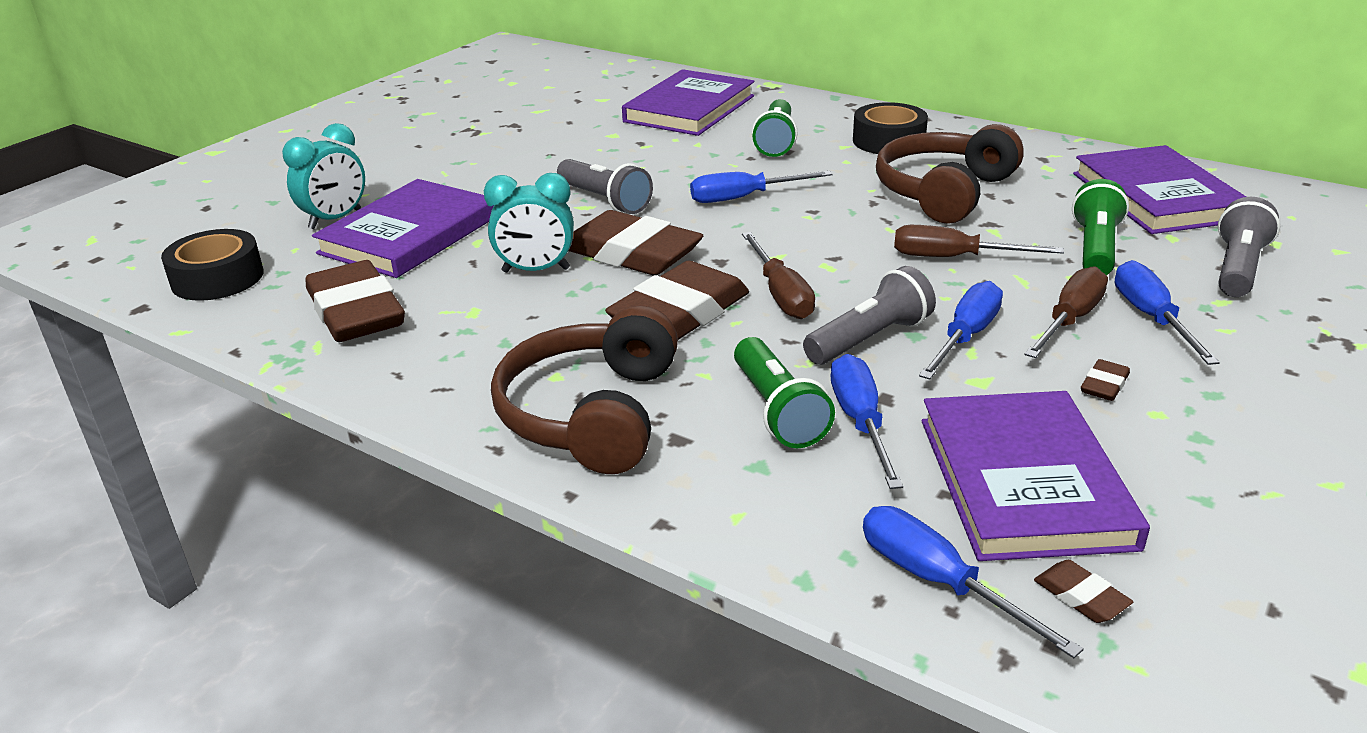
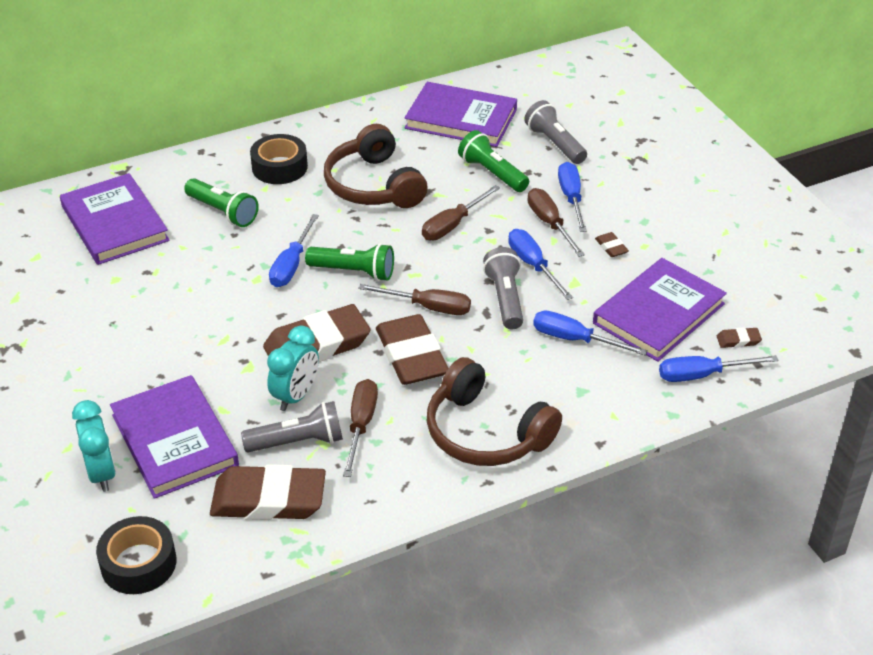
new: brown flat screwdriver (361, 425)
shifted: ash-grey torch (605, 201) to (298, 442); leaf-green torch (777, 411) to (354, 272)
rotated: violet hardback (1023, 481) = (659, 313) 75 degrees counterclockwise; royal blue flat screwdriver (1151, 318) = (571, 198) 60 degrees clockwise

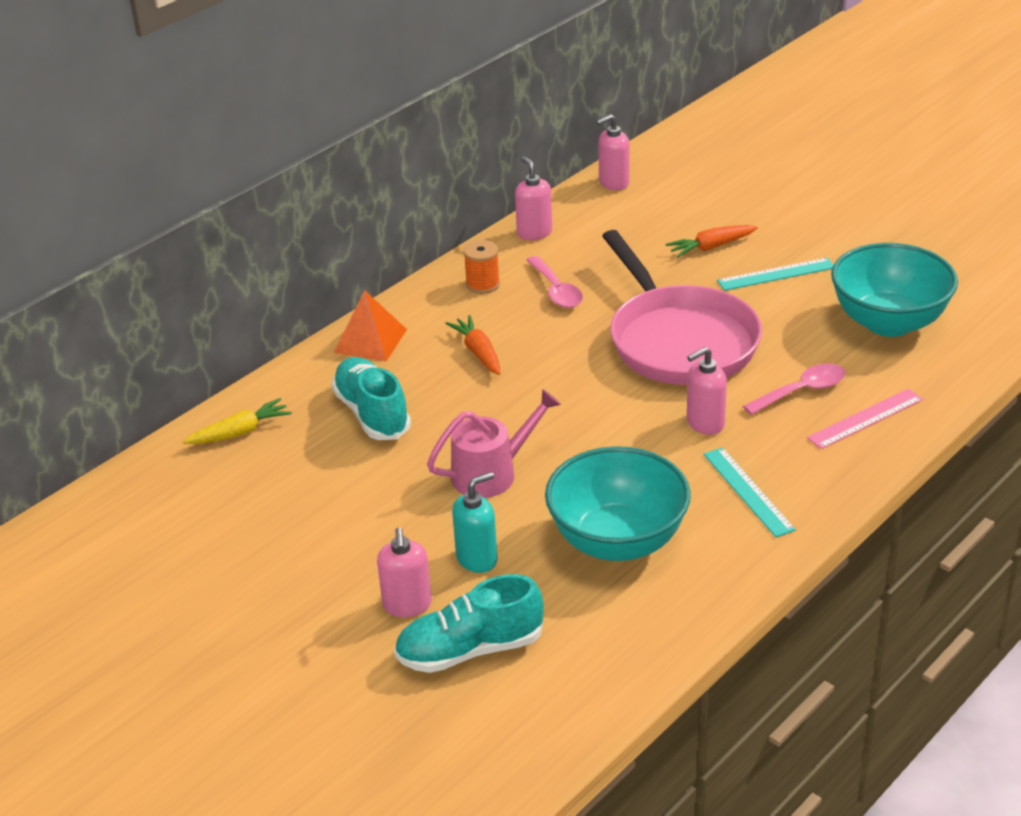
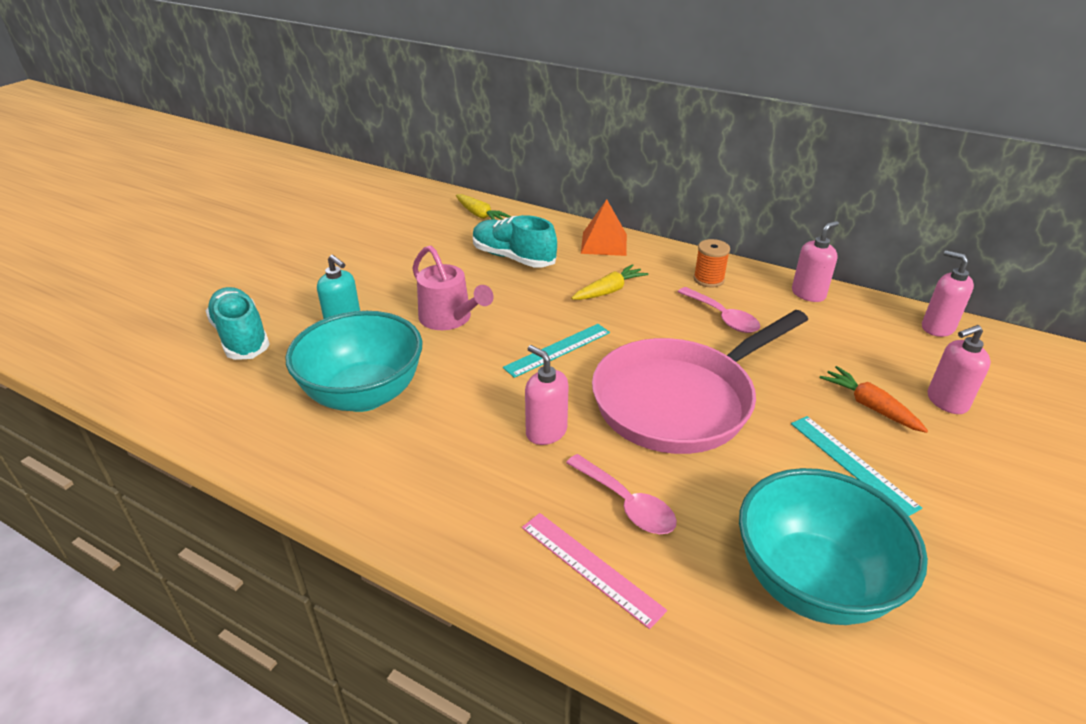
shifted: rose-pink soap dispenser (407, 605) to (946, 402); teal ruler (748, 491) to (557, 350)
repainted: orange root vegetable (478, 352) to golden root vegetable (609, 291)
rotated: teal sneaker (372, 414) = (513, 258) 105 degrees counterclockwise; rose-pink tablespoon (556, 290) = (722, 317) 90 degrees counterclockwise

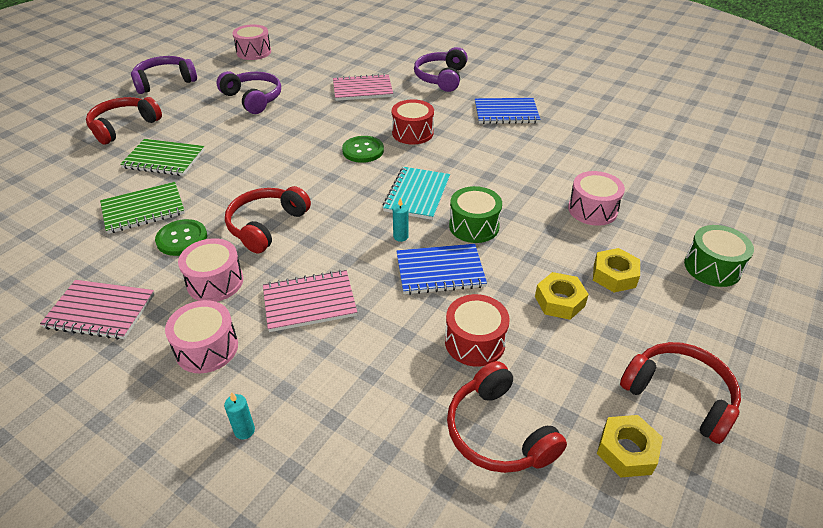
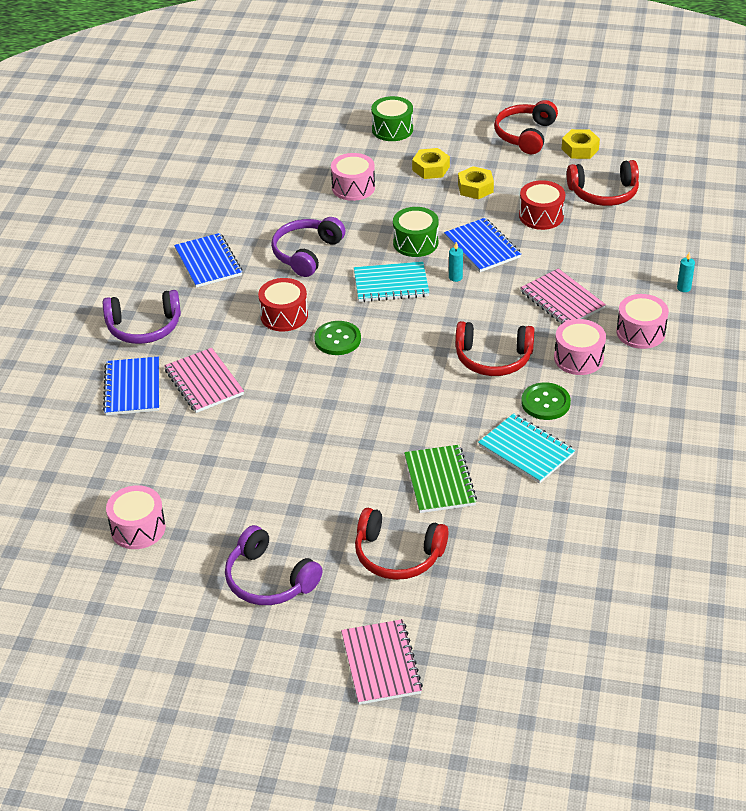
new: royal blue notebook (132, 388)
shifted: rose-pink notebook (100, 311) to (381, 664); violet over-ear headphones (253, 99) to (306, 253)
repainted: leaf-green notebook (143, 209) to teal notebook (526, 450)
rotated: red over-ear headphones (498, 432) = (604, 193) 45 degrees clockwise

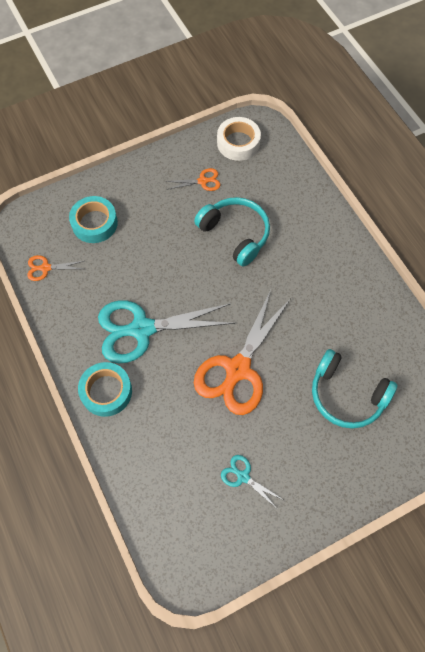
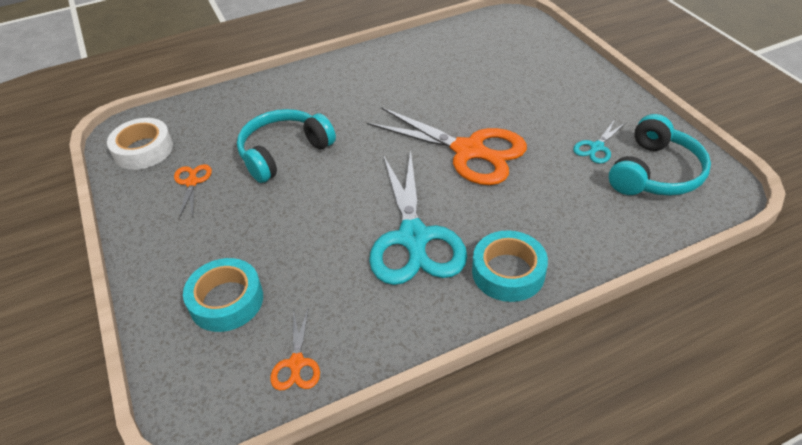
shifted: teal over-ear headphones (347, 394) to (655, 172)

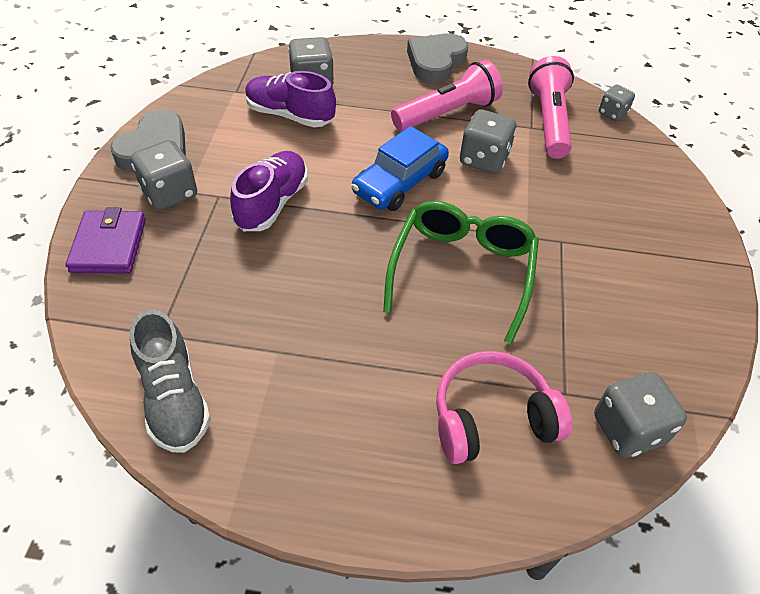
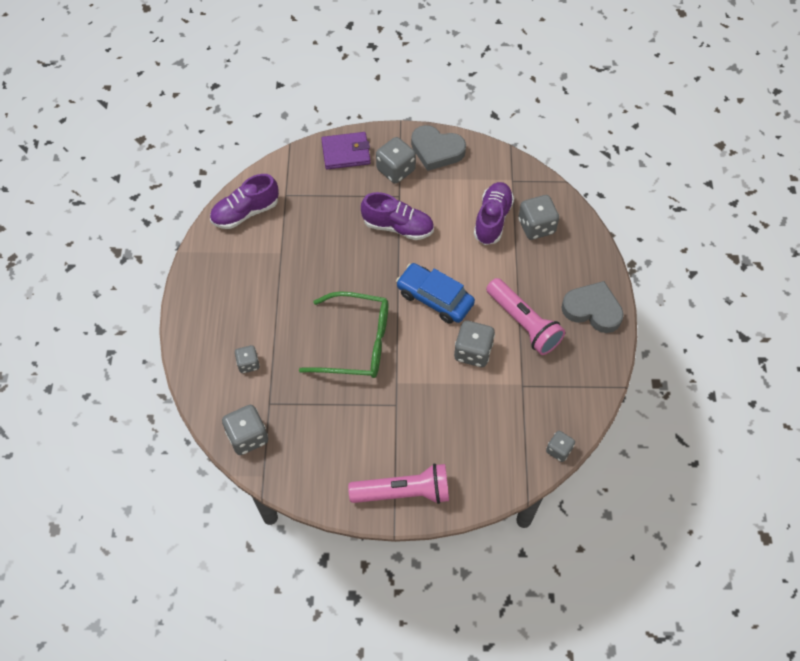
shifted: rose-pink torch (549, 121) to (404, 492)
swapped: rose-pink over-ear headphones (492, 418) to ash-grey dice (248, 364)
repainted: ash-grey sneaker (174, 398) to violet sneaker (245, 212)

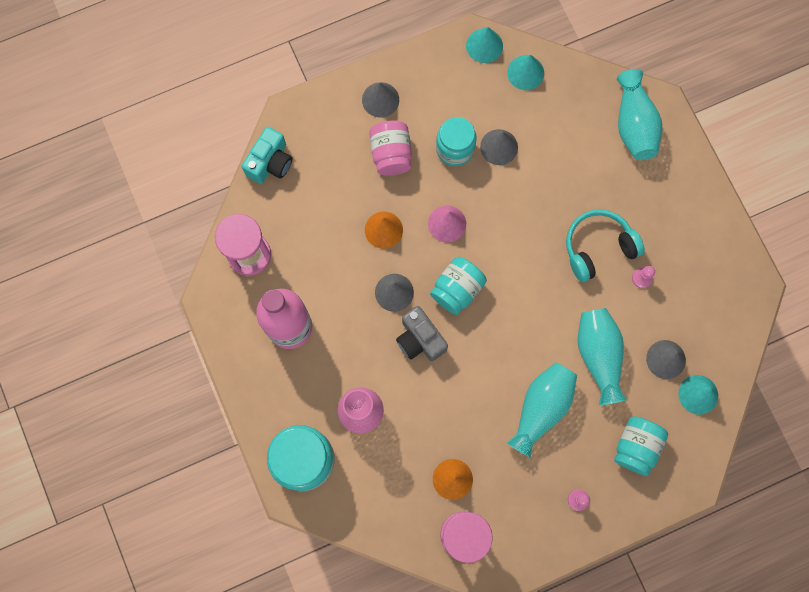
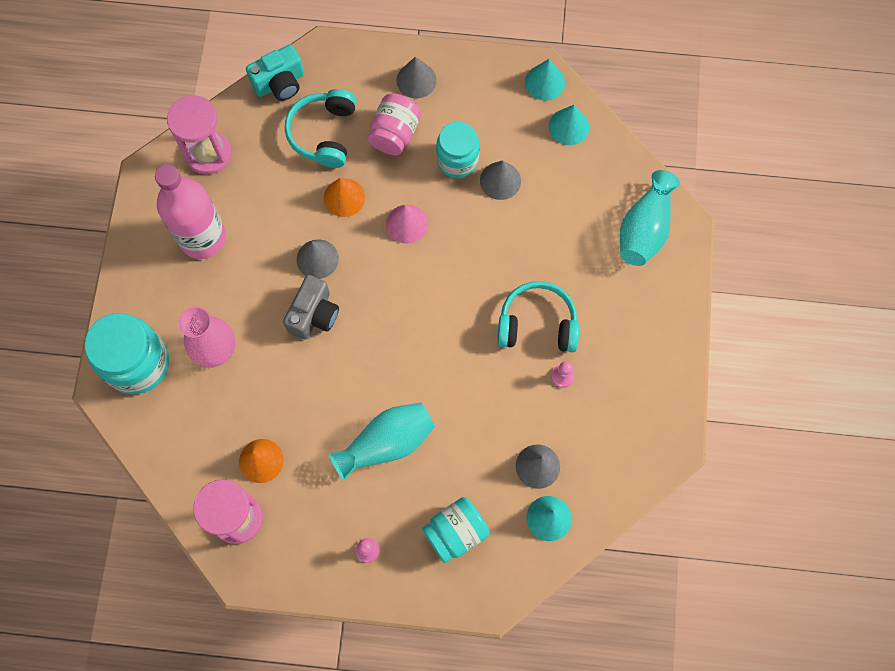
gone: teal jar (457, 289); teal vase (598, 355)
new: teal over-ear headphones (324, 133)
rotated: ash-grey camera (420, 339) = (314, 314) 150 degrees counterclockwise

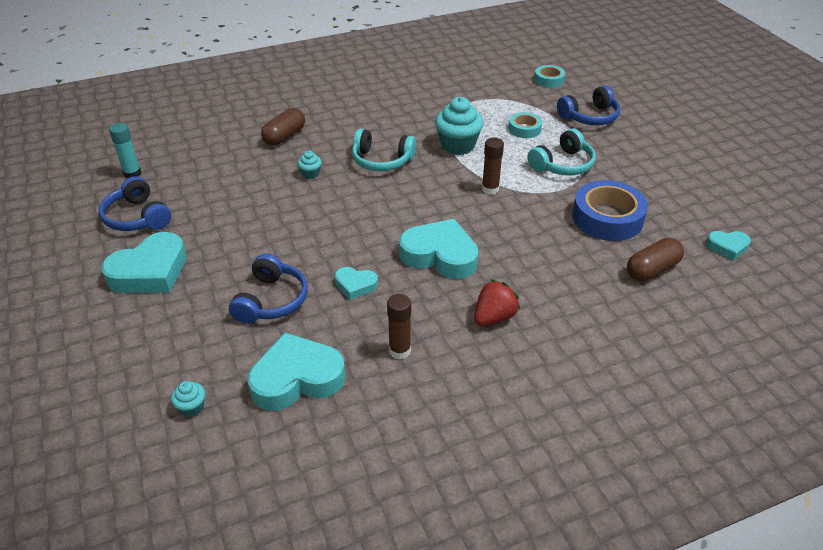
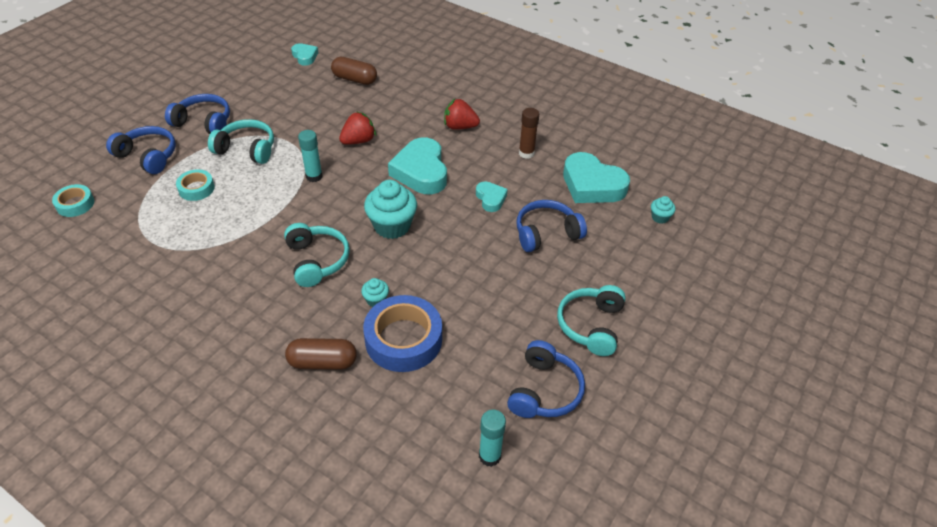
new: royal blue over-ear headphones (204, 122); red berry (358, 141)
shifted: teal muffin (458, 146) to (392, 226); royal blue tape (607, 218) to (403, 339)
swapped: teal love heart (150, 271) to teal over-ear headphones (591, 325)
repainted: brown stick of glue (490, 189) to teal stick of glue (314, 176)

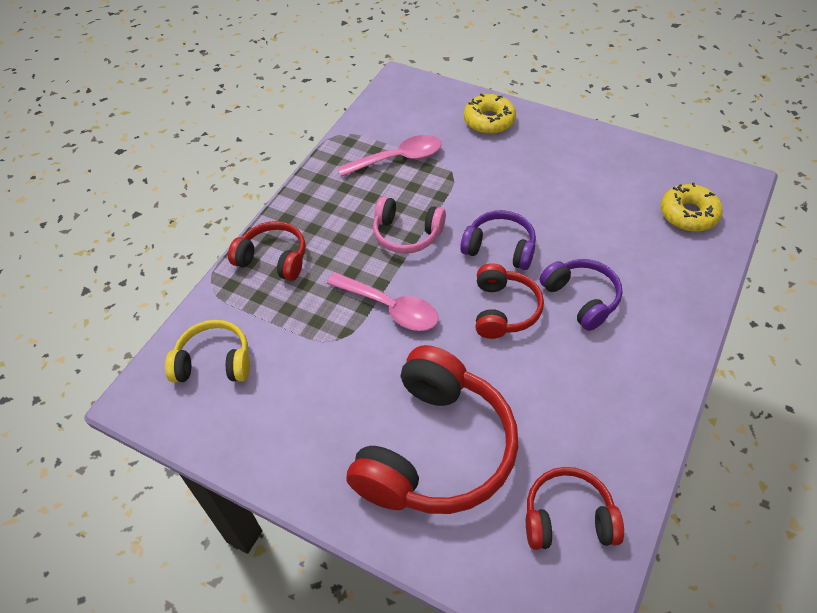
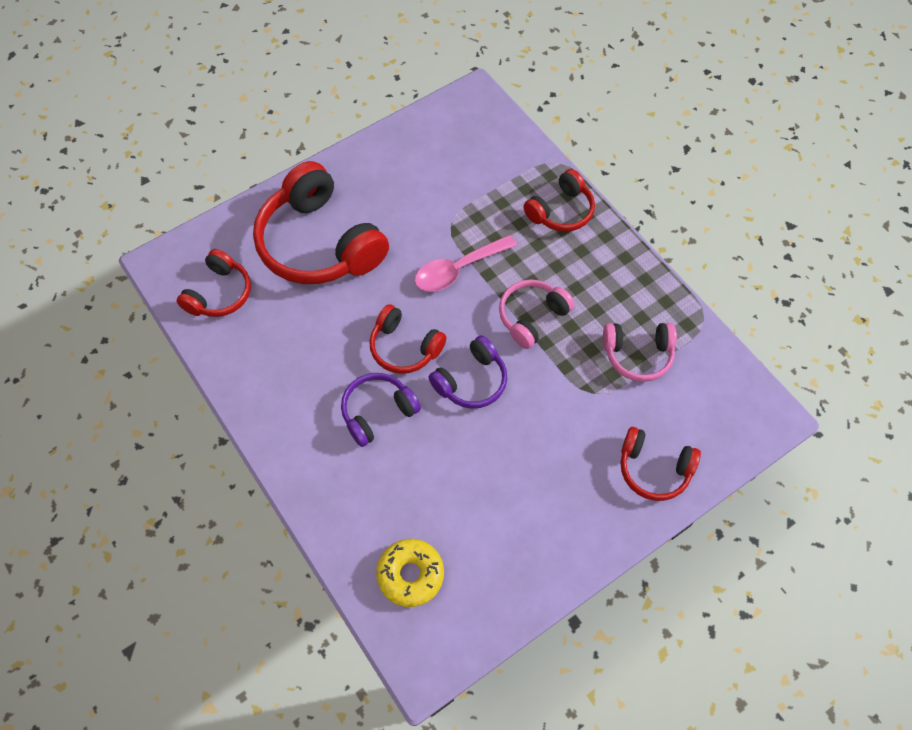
gone: golden over-ear headphones (214, 362)
swapped: rose-pink tablespoon (398, 159) to rose-pink over-ear headphones (637, 355); golden glazed donut (489, 121) to red over-ear headphones (654, 469)
rotated: violet over-ear headphones (581, 298) = (377, 412) 150 degrees clockwise

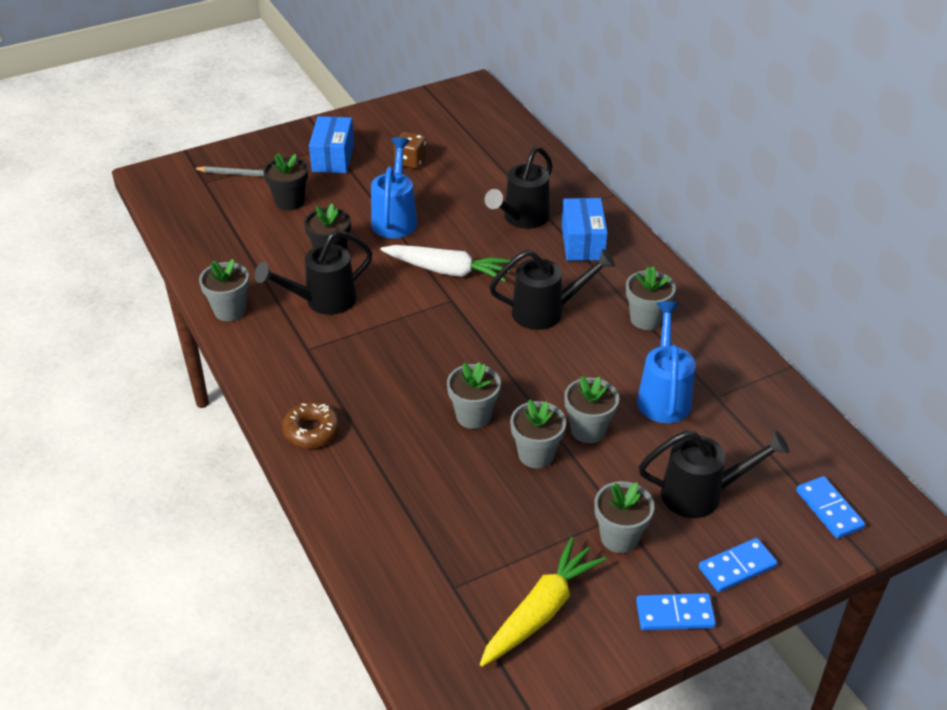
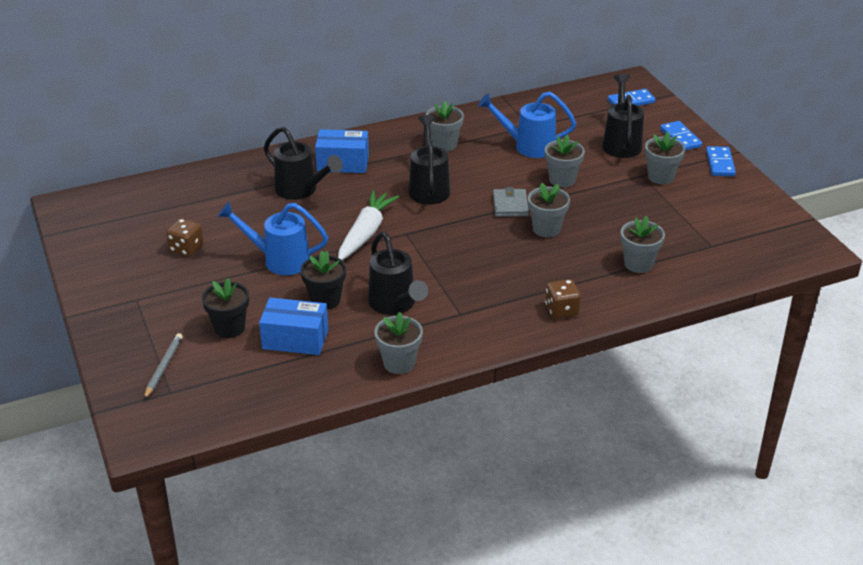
gone: golden root vegetable (540, 611)
new: ash-grey wallet (510, 205)
shifted: royal blue box (333, 157) to (295, 339); ash-grey potted plant (536, 454) to (638, 264)
swapped: brown glazed donut (312, 430) to brown dice (561, 310)

